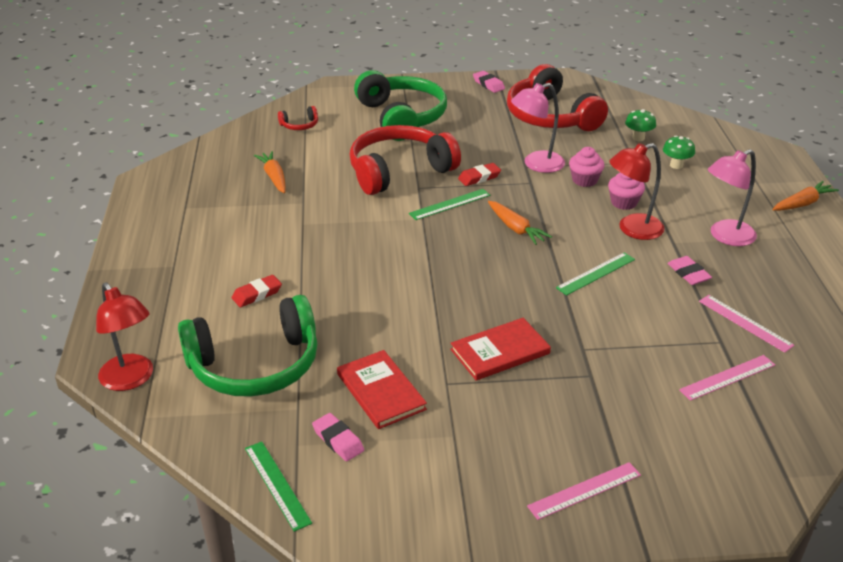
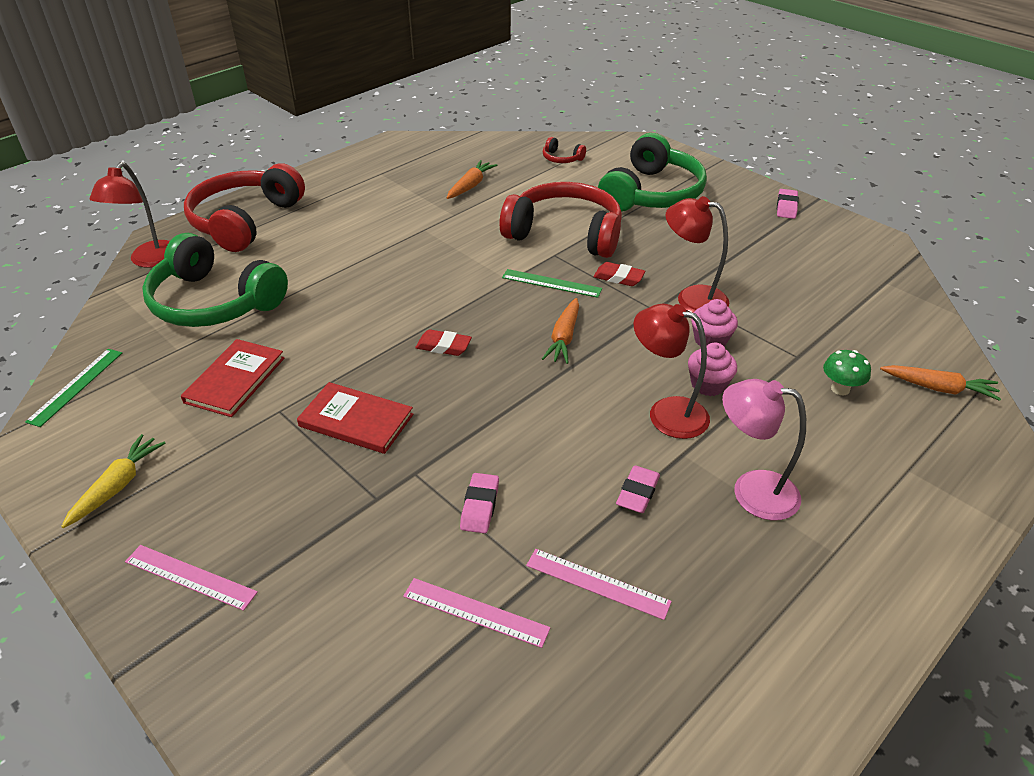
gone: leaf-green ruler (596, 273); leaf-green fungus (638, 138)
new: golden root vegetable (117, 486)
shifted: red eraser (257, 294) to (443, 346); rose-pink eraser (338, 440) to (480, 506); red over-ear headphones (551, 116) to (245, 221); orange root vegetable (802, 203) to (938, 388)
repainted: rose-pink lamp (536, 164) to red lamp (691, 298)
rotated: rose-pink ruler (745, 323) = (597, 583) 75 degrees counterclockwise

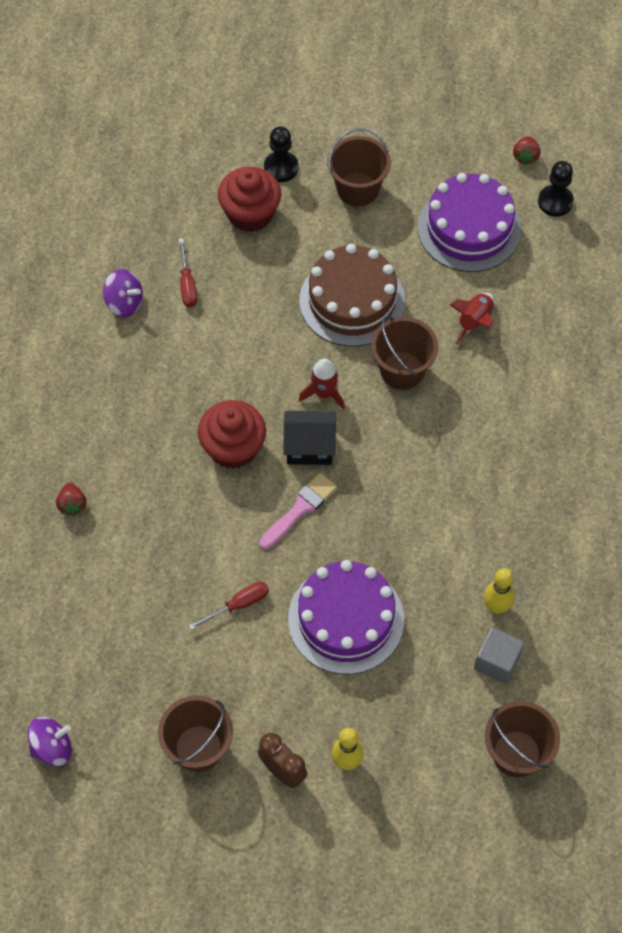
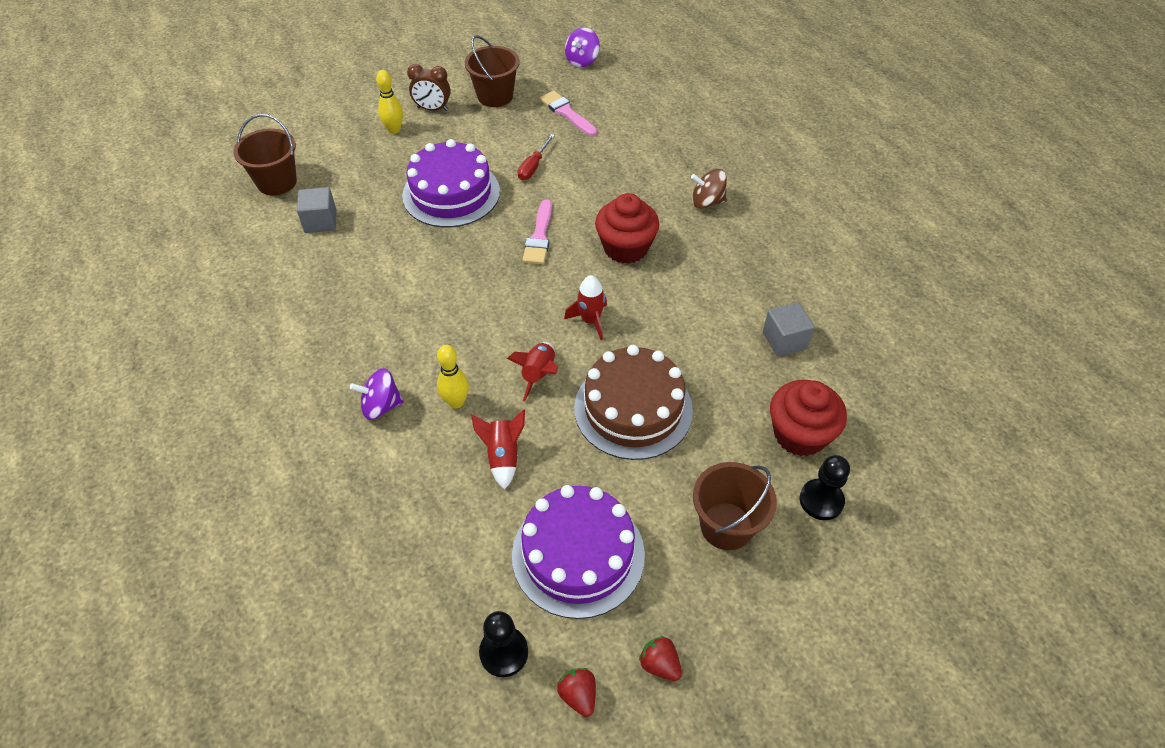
gone: ebony house (309, 447)
new: rose-pink paintbrush (566, 113); brown spinning top (707, 202)
shifted: red berry (72, 504) to (660, 664); violet spinning top (124, 303) to (381, 406); golden tenpin (496, 607) to (456, 402)
swapped: red flat screwdriver (187, 284) to ash-grey block (784, 340); brown sand bucket (402, 370) to red spaceship (539, 375)

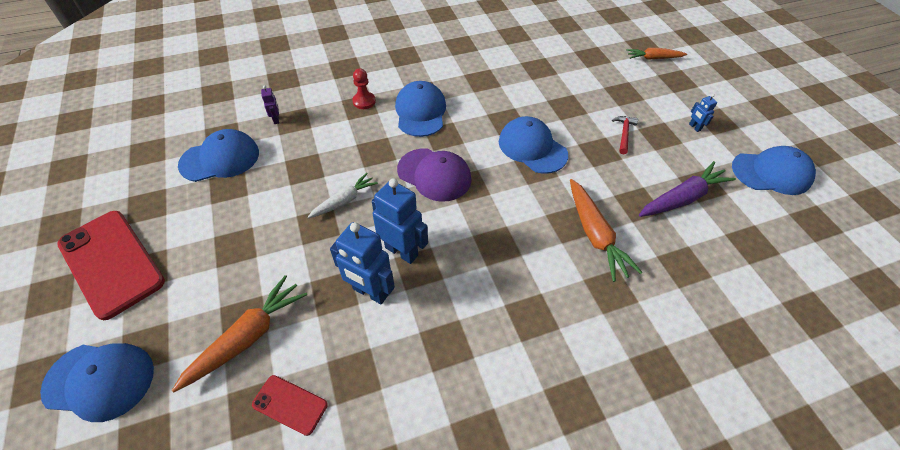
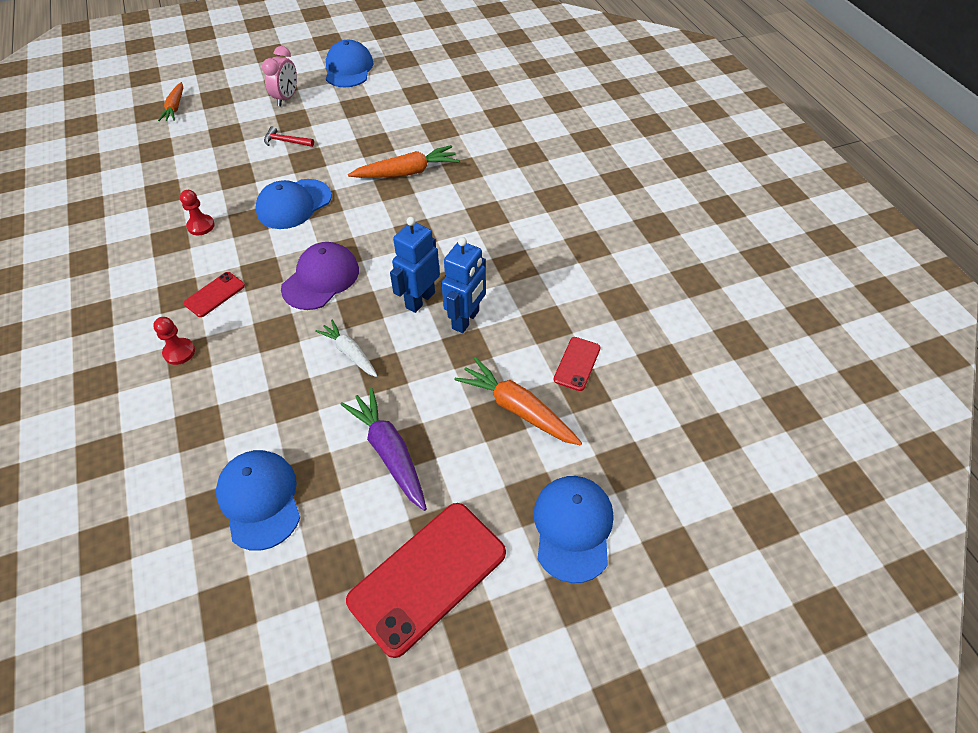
gone: violet robot figure (276, 119)
new: red pawn (201, 226)
shifted: violet root vegetable (682, 198) to (389, 452)
swapped: royal blue cap (420, 112) to red mobile phone (215, 294); royal blue robot figure (694, 127) to rose-pink bedside clock (286, 98)

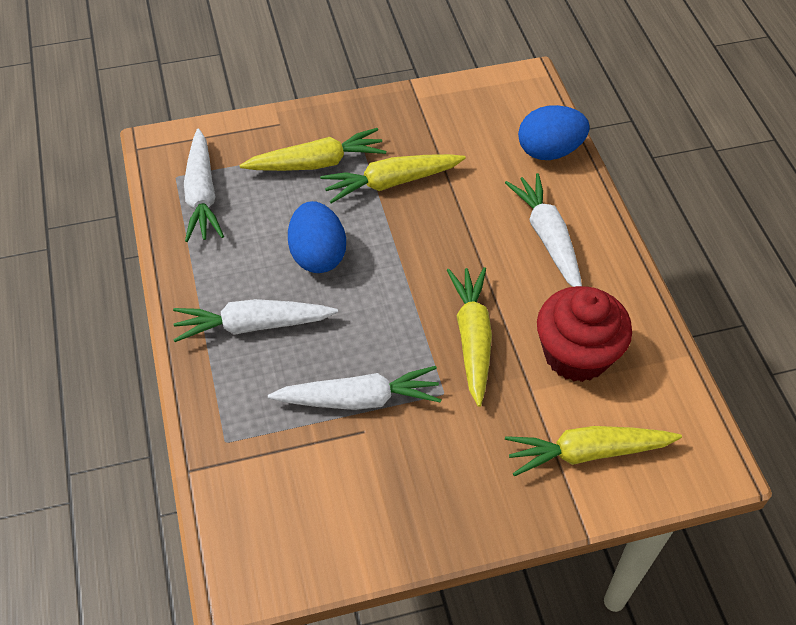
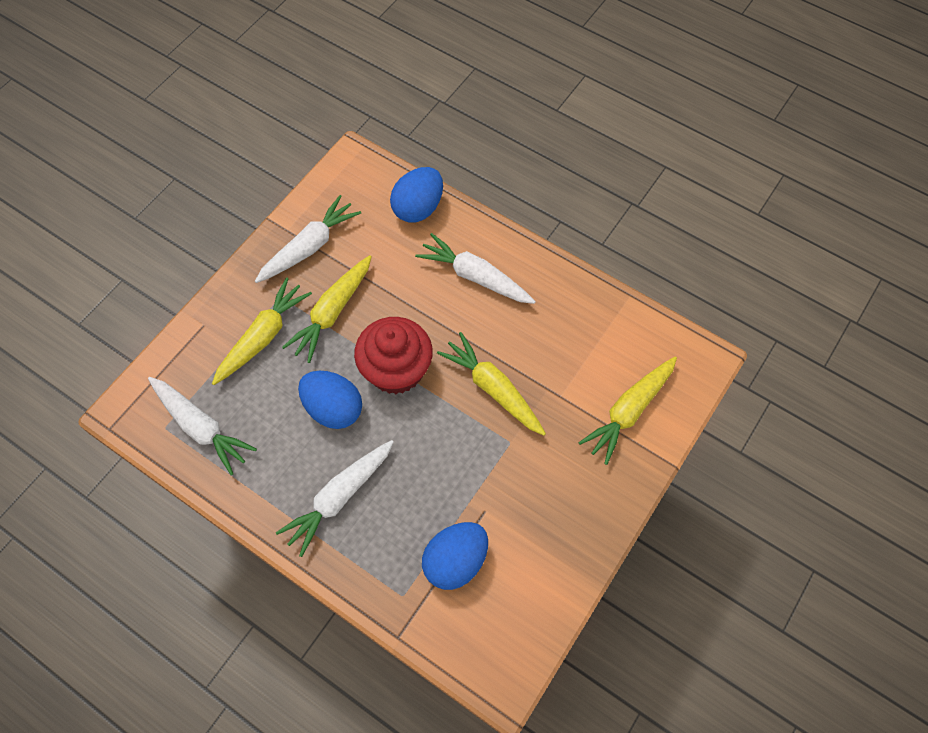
new: royal blue egg (455, 561)
shifted: white root vegetable (359, 399) to (309, 247); red muffin (576, 354) to (396, 370)

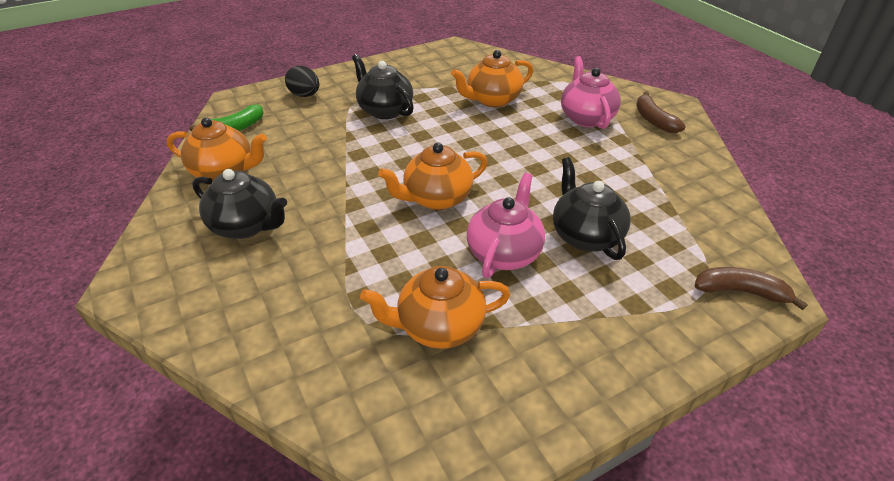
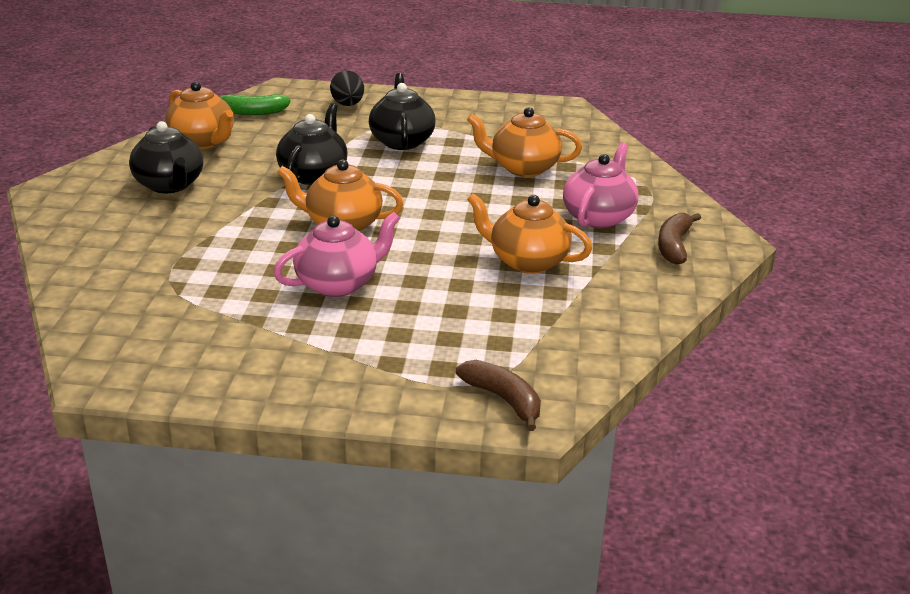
shifted: orange tea pot (439, 326) to (527, 261); ebony tea pot (585, 236) to (314, 174)

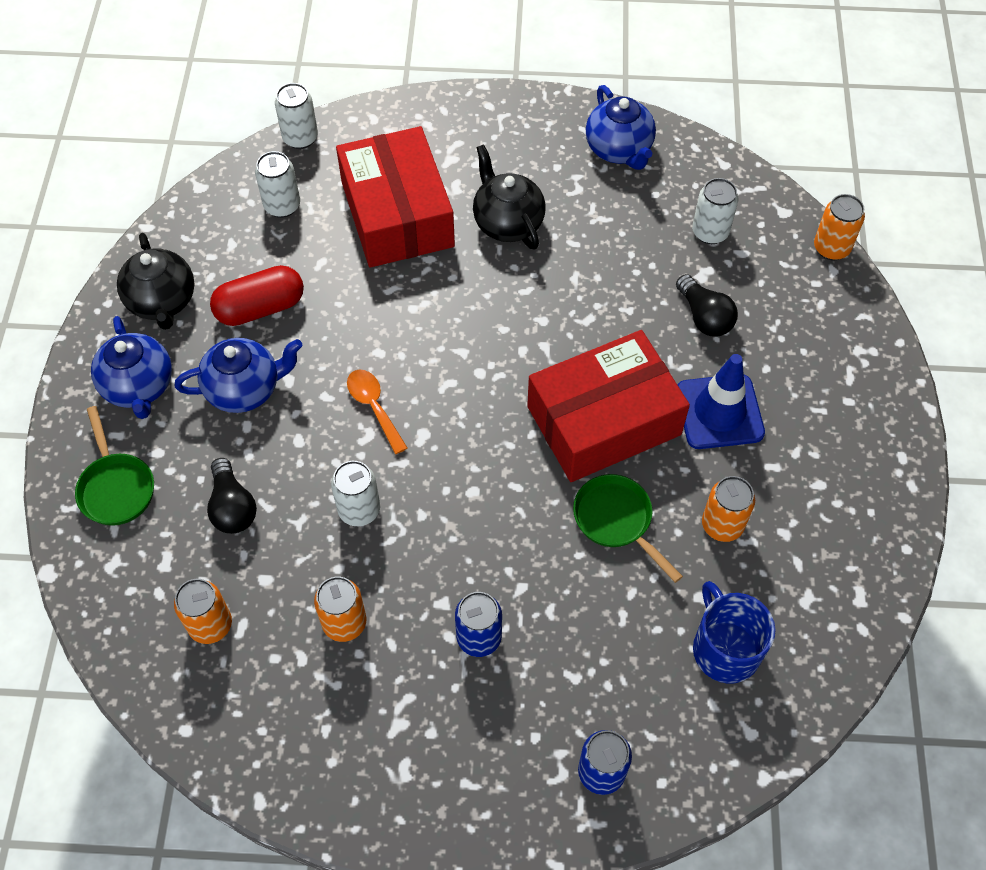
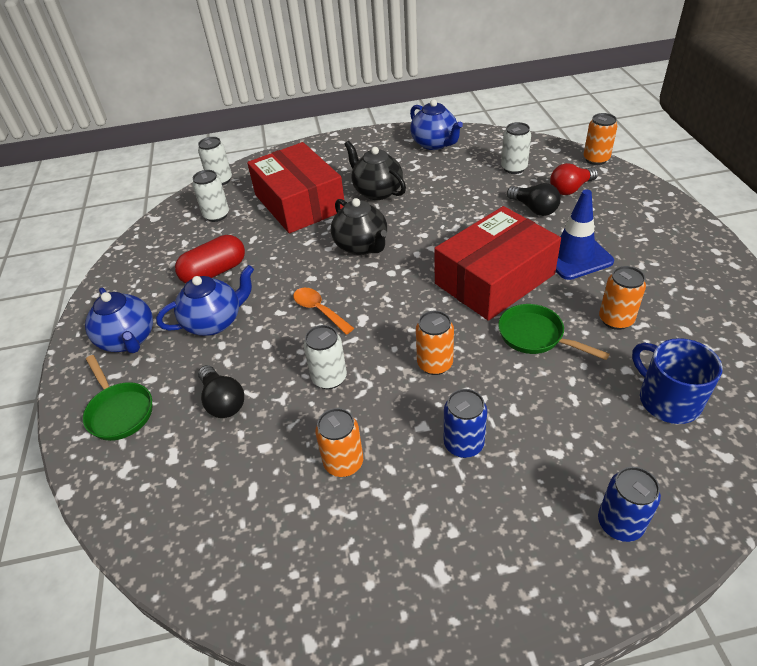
new: red light bulb (570, 189)
shifted: ebony tea pot (162, 302) to (361, 246); orange soda can (210, 625) to (435, 364)

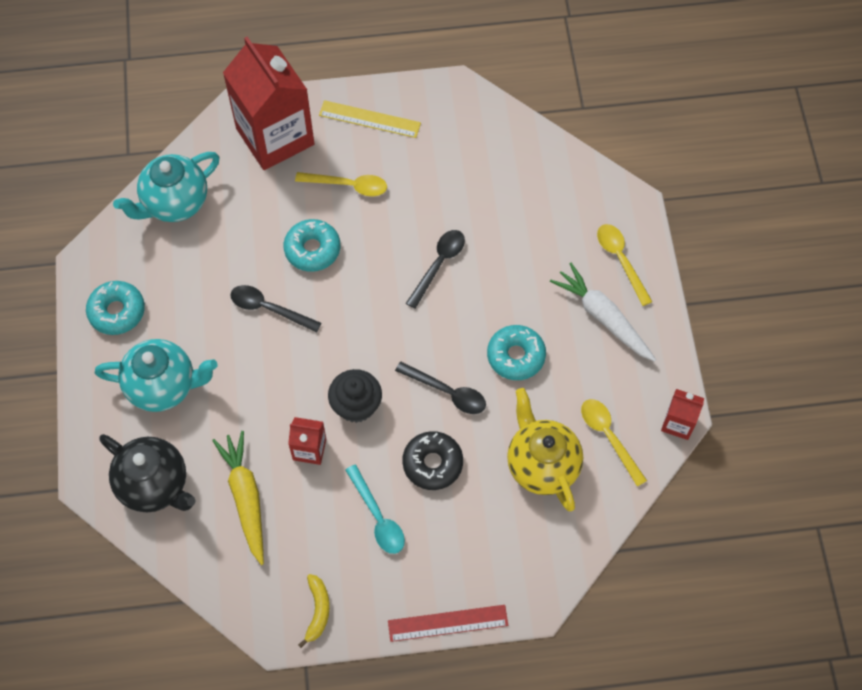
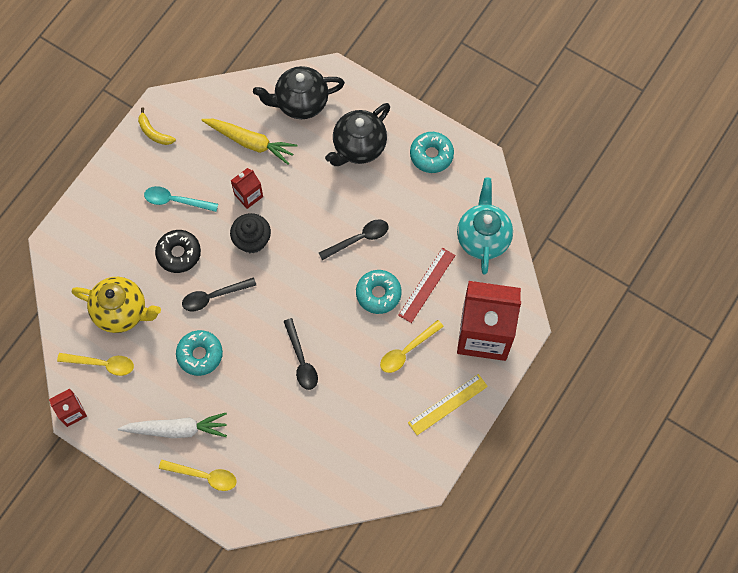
shifted: red ruler (448, 623) to (427, 285)
repainted: teal tea pot (163, 386) to ebony tea pot (358, 147)

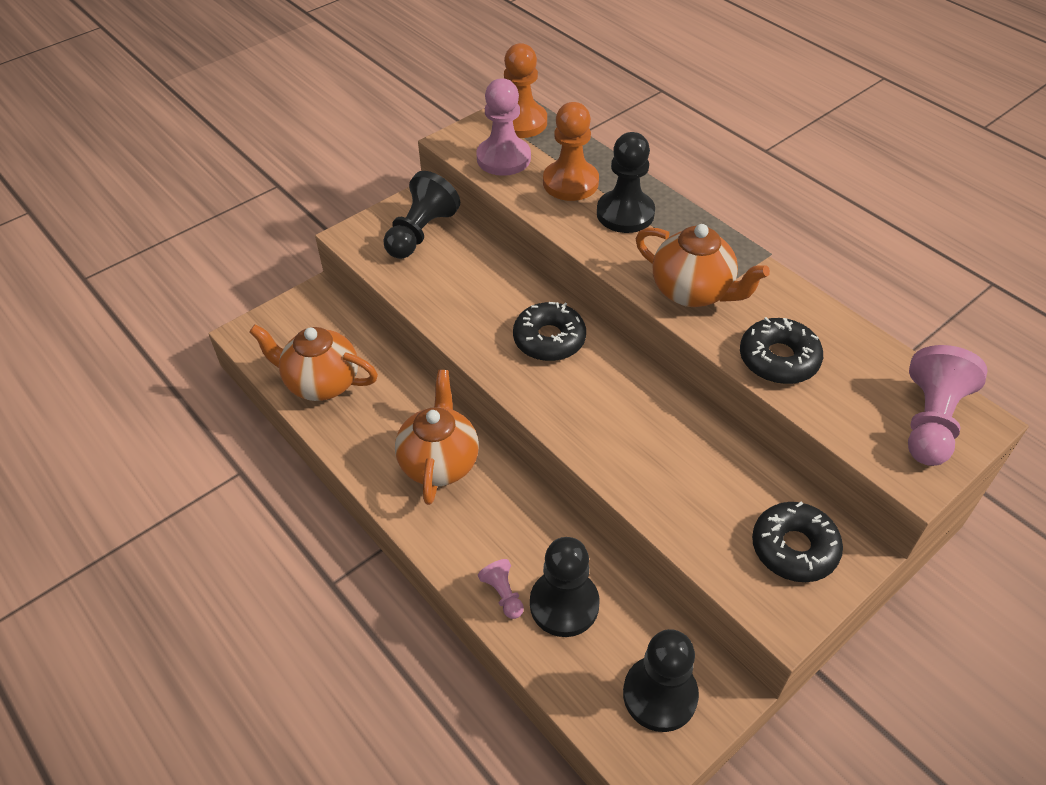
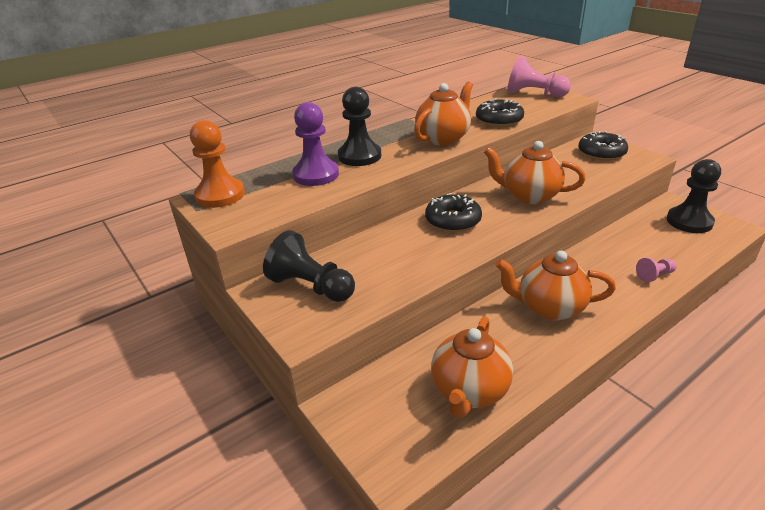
gone: rose-pink pawn (503, 158); ebony pawn (564, 604)
new: orange tea pot (529, 196)
repainted: orange pawn (570, 183) to violet pawn (316, 175)

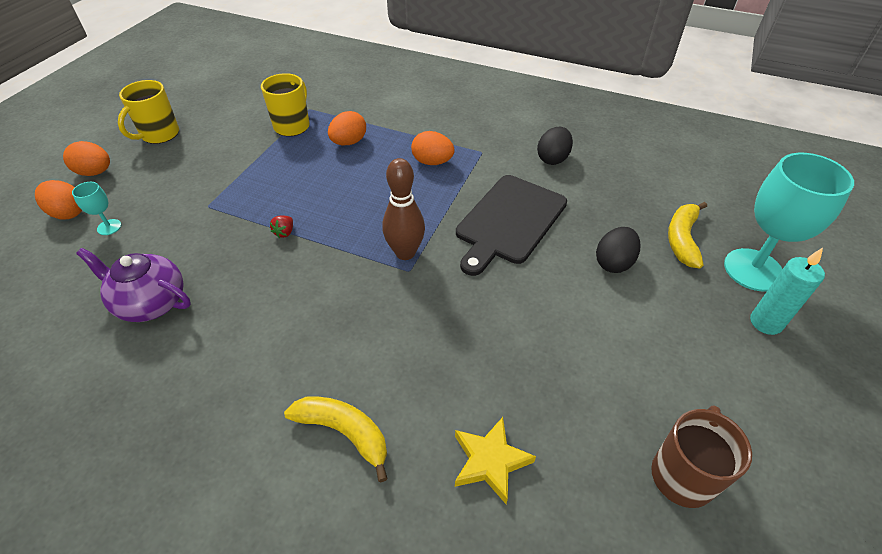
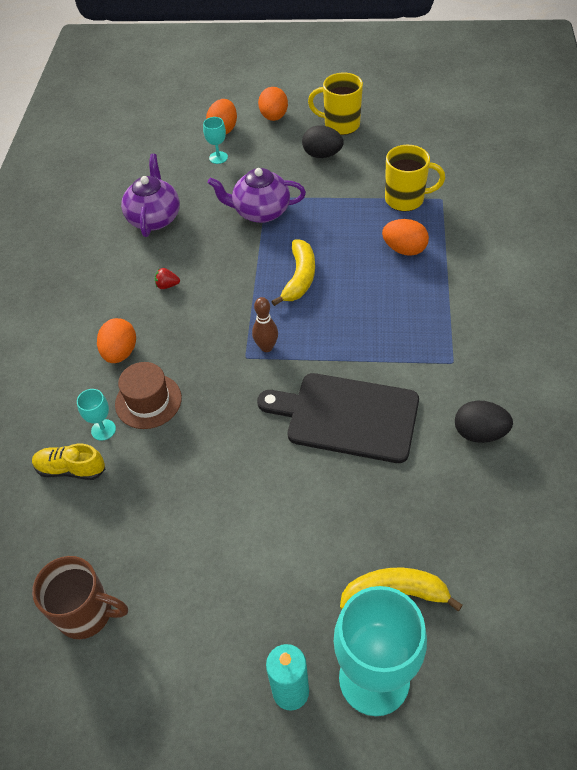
new: teal goblet (103, 430); brown tall hat (148, 401); violet tea pot (260, 212)
shifted: red berry (285, 232) to (167, 285); golden toy banana (344, 433) to (299, 278); orange egg (432, 162) to (120, 352); ebony egg (614, 263) to (322, 155)
swapped: golden star (490, 461) to golden sneaker (71, 469)
scaled: brown tenpin (405, 253) = (266, 347) x0.64

